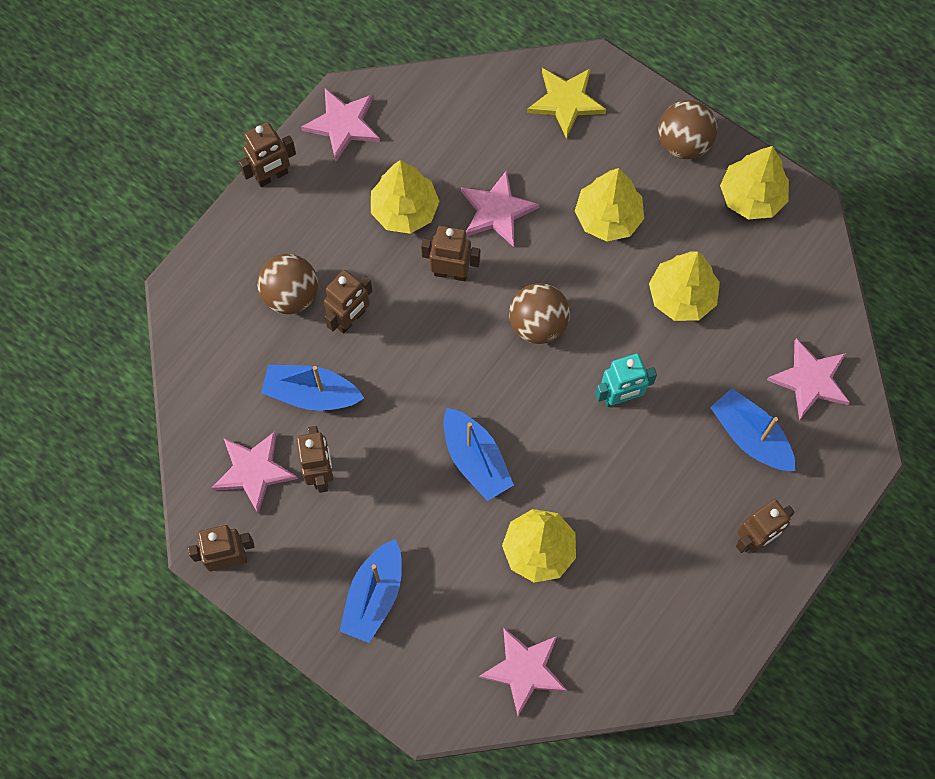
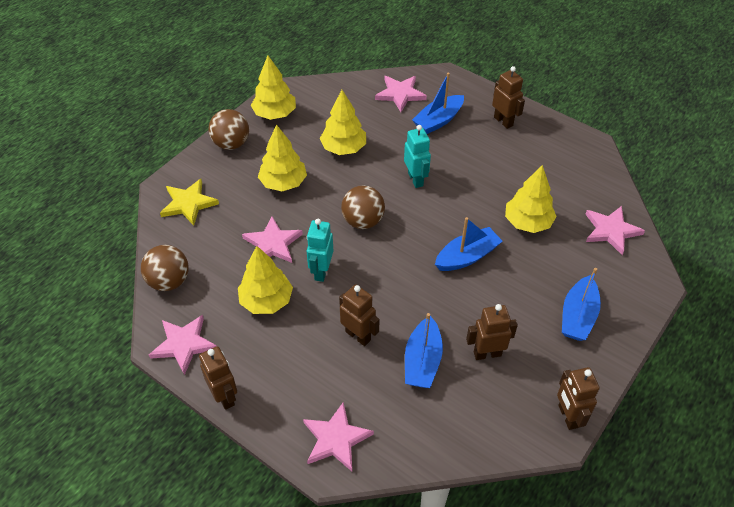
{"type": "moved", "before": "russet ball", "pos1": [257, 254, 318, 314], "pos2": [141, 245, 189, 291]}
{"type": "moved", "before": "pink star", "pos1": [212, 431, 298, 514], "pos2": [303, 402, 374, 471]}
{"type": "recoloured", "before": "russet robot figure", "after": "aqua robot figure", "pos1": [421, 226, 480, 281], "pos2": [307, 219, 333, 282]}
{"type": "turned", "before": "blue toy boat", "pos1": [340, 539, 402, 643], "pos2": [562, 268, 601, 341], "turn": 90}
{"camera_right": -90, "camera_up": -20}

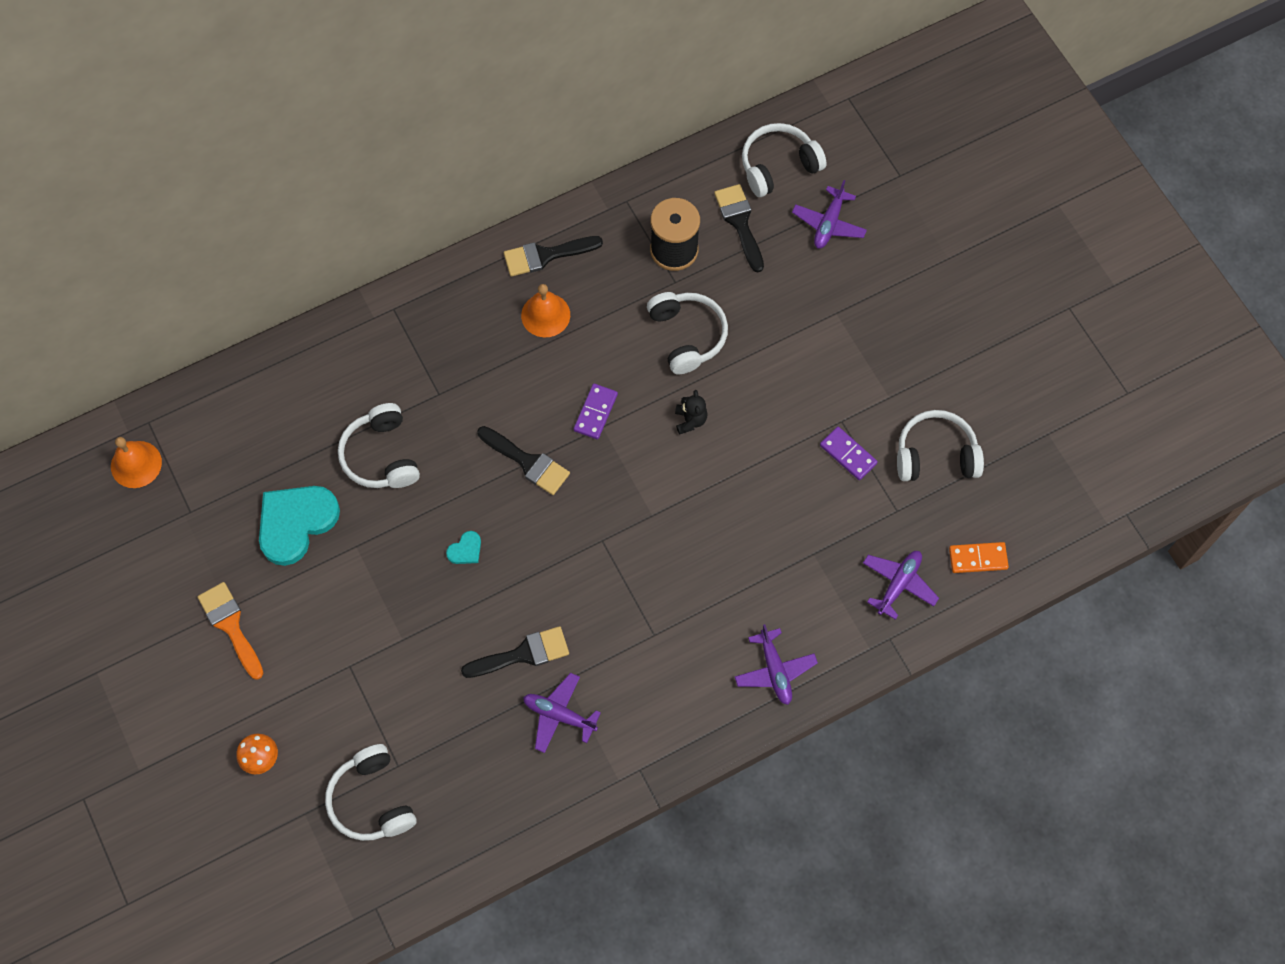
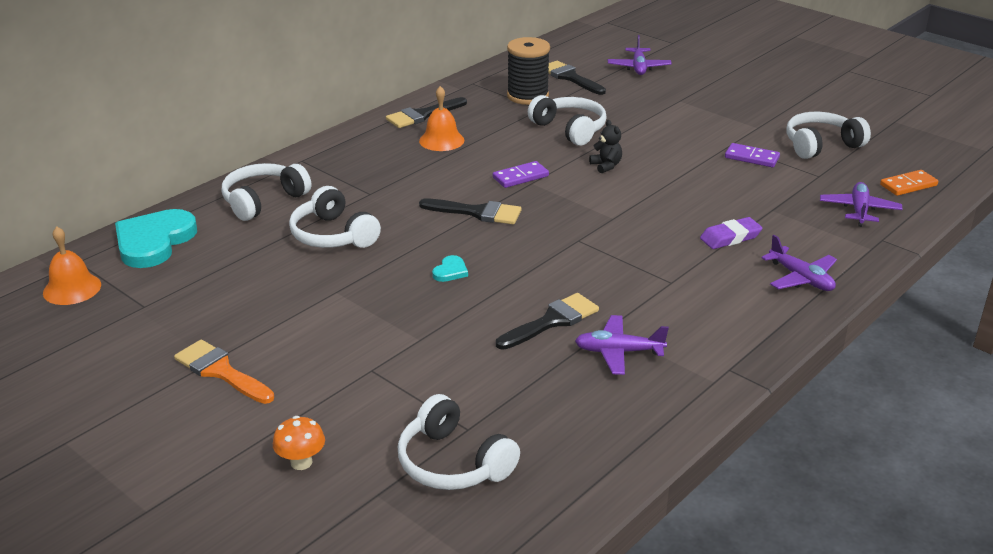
{"type": "moved", "before": "aqua love heart", "pos1": [259, 486, 340, 566], "pos2": [115, 209, 197, 268]}
{"type": "moved", "before": "snow-white headphones", "pos1": [742, 123, 827, 197], "pos2": [222, 163, 311, 221]}
{"type": "turned", "before": "violet domino", "pos1": [574, 384, 618, 440], "pos2": [493, 161, 549, 188], "turn": 60}
{"type": "added", "after": "violet eraser", "pos2": [700, 217, 762, 249]}
{"camera_right": -20, "camera_up": -35}

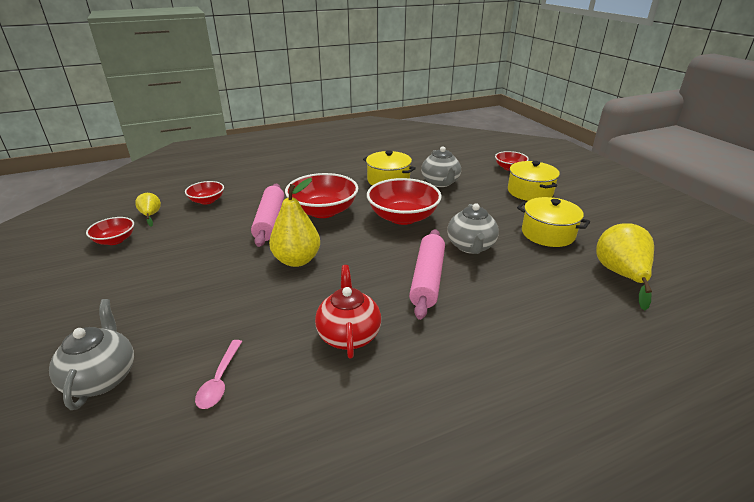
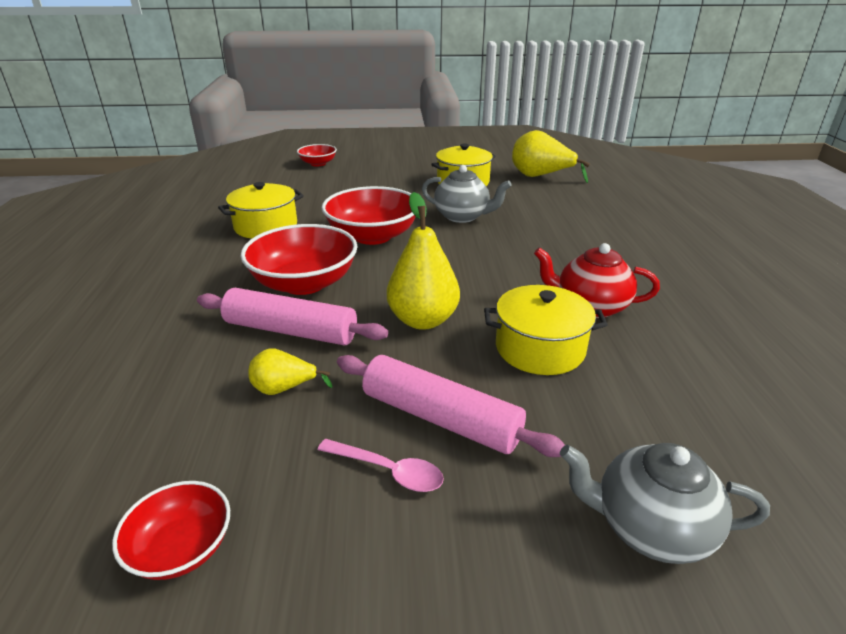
{"type": "moved", "before": "yellow toy pear", "pos1": [135, 193, 161, 227], "pos2": [248, 348, 332, 395]}
{"type": "moved", "before": "pink tablespoon", "pos1": [195, 340, 242, 409], "pos2": [318, 439, 444, 492]}
{"type": "moved", "before": "pink pastry roller", "pos1": [409, 229, 445, 320], "pos2": [337, 355, 565, 457]}
{"type": "moved", "before": "yellow cooking pot", "pos1": [508, 161, 560, 201], "pos2": [484, 285, 608, 375]}
{"type": "removed", "before": "red bowl", "pos1": [185, 181, 224, 205]}
{"type": "removed", "before": "gray tea pot", "pos1": [421, 146, 461, 187]}
{"camera_right": -70, "camera_up": 0}

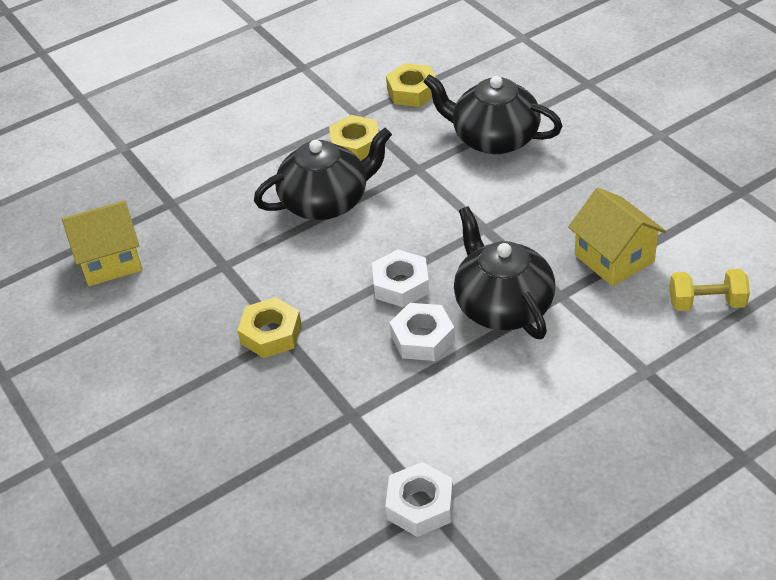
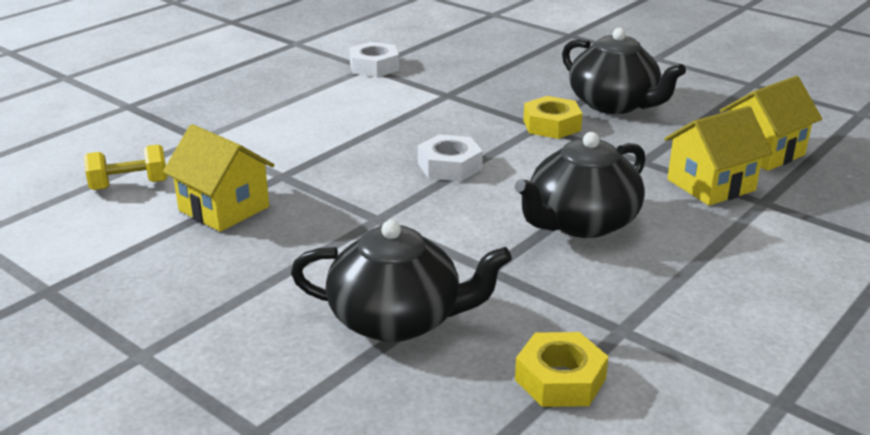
{"type": "moved", "before": "black tea pot", "pos1": [454, 206, 555, 339], "pos2": [562, 28, 686, 114]}
{"type": "added", "after": "yellow house", "pos2": [664, 106, 773, 206]}
{"type": "removed", "before": "yellow hexagon nut", "pos1": [329, 115, 379, 161]}
{"type": "removed", "before": "snow-white hexagon nut", "pos1": [389, 303, 455, 361]}
{"camera_right": 160, "camera_up": -15}

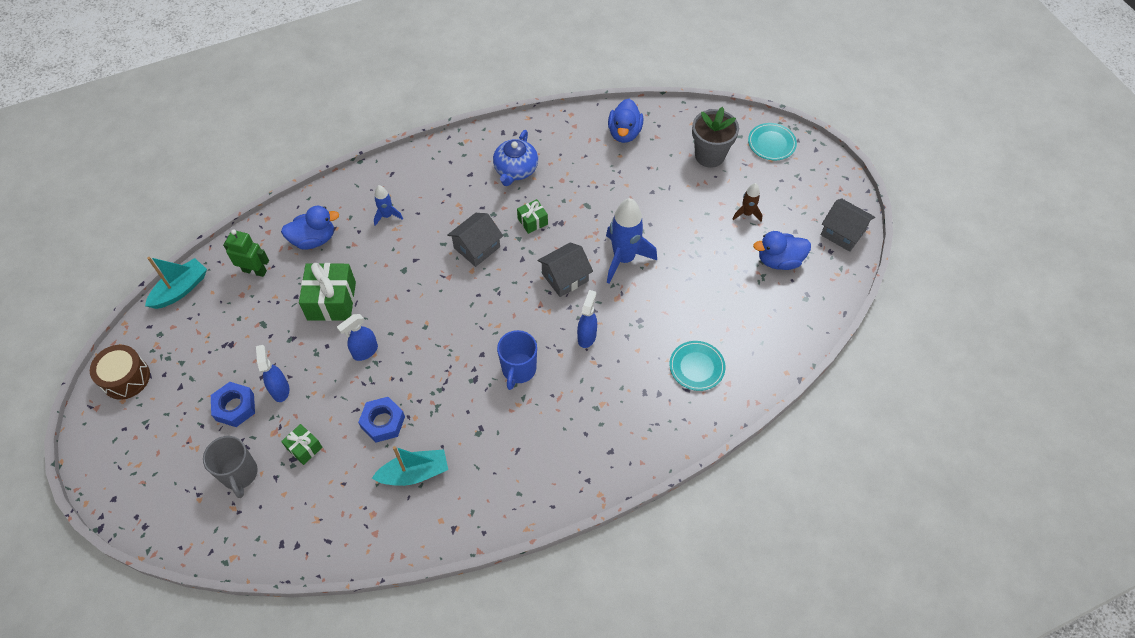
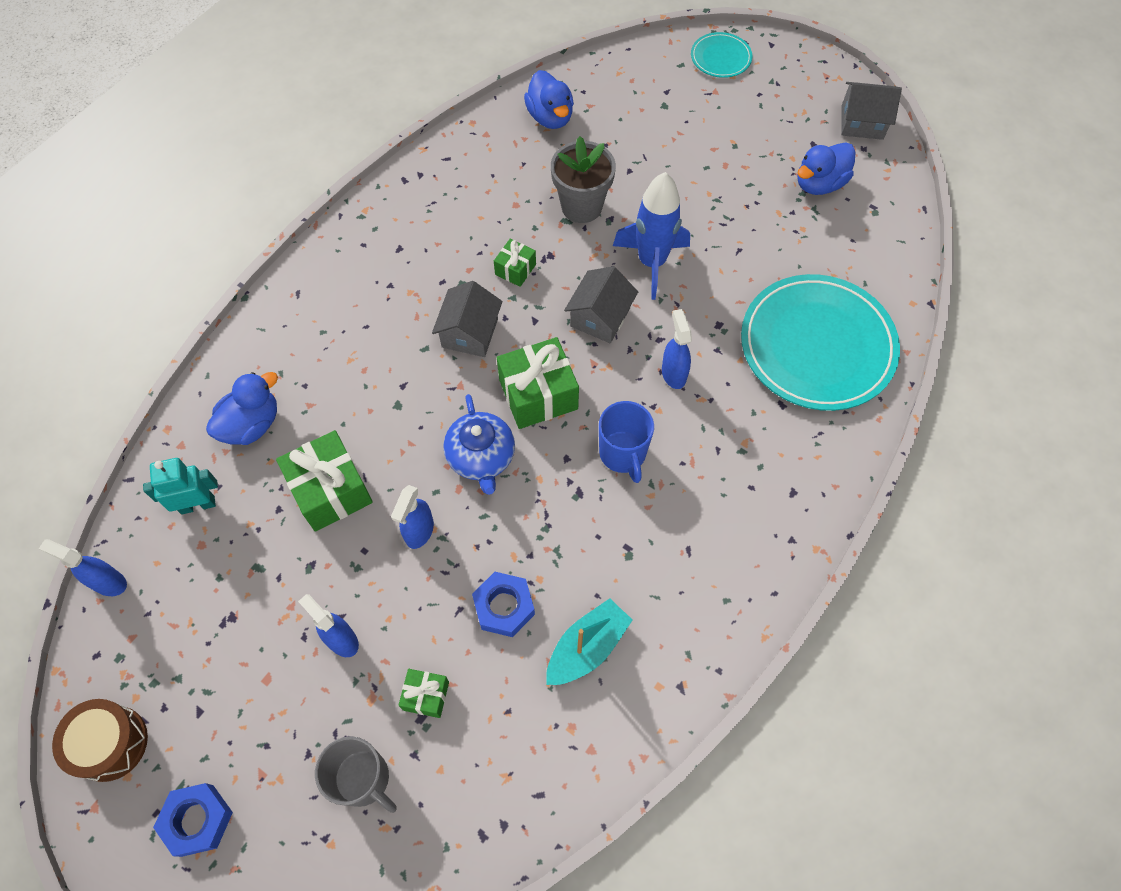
{"type": "replaced", "before": "aqua toy boat", "after": "blue spray bottle", "pos1": [145, 257, 207, 309], "pos2": [39, 539, 127, 596]}
{"type": "recoloured", "before": "green robot figure", "after": "aqua robot figure", "pos1": [223, 229, 269, 277], "pos2": [143, 458, 218, 514]}
{"type": "moved", "before": "blue hexagon nut", "pos1": [211, 382, 255, 427], "pos2": [153, 783, 233, 857]}
{"type": "moved", "before": "blue tea pot", "pos1": [493, 130, 538, 186], "pos2": [443, 394, 515, 495]}
{"type": "added", "after": "green gift", "pos2": [497, 337, 579, 429]}
{"type": "moved", "before": "gray potted plant", "pos1": [692, 107, 739, 168], "pos2": [551, 136, 616, 223]}
{"type": "resized", "before": "aqua dinner plate", "pos1": [669, 341, 725, 391], "pos2": [741, 274, 900, 411], "scale": 2.16}
{"type": "removed", "before": "blue toy rocket", "pos1": [374, 185, 403, 226]}
{"type": "removed", "before": "russet toy rocket", "pos1": [733, 183, 762, 222]}
{"camera_right": -30, "camera_up": 5}

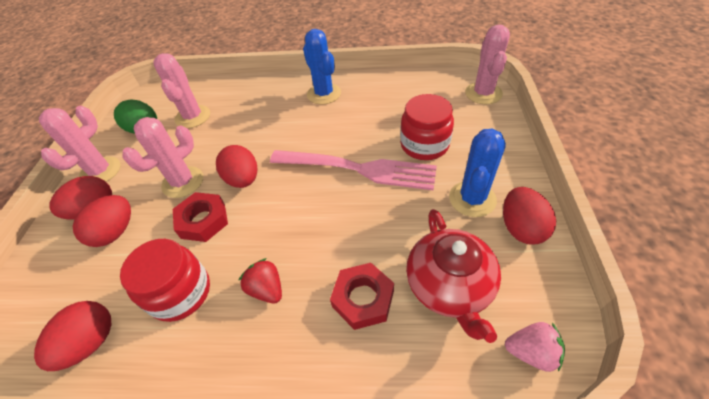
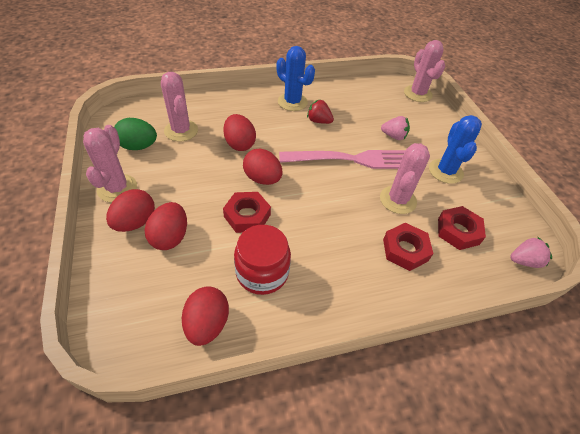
{"type": "moved", "before": "red egg", "pos1": [503, 187, 556, 244], "pos2": [223, 114, 256, 151]}
{"type": "moved", "before": "red toy strawberry", "pos1": [238, 258, 282, 304], "pos2": [307, 100, 334, 124]}
{"type": "moved", "before": "pink saguaro cactus", "pos1": [122, 117, 203, 198], "pos2": [380, 143, 430, 214]}
{"type": "replaced", "before": "red preserve jar", "after": "pink toy strawberry", "pos1": [400, 94, 454, 160], "pos2": [381, 116, 410, 140]}
{"type": "replaced", "before": "red tea pot", "after": "red hexagon nut", "pos1": [406, 209, 501, 343], "pos2": [438, 206, 486, 250]}
{"camera_right": -25, "camera_up": 0}

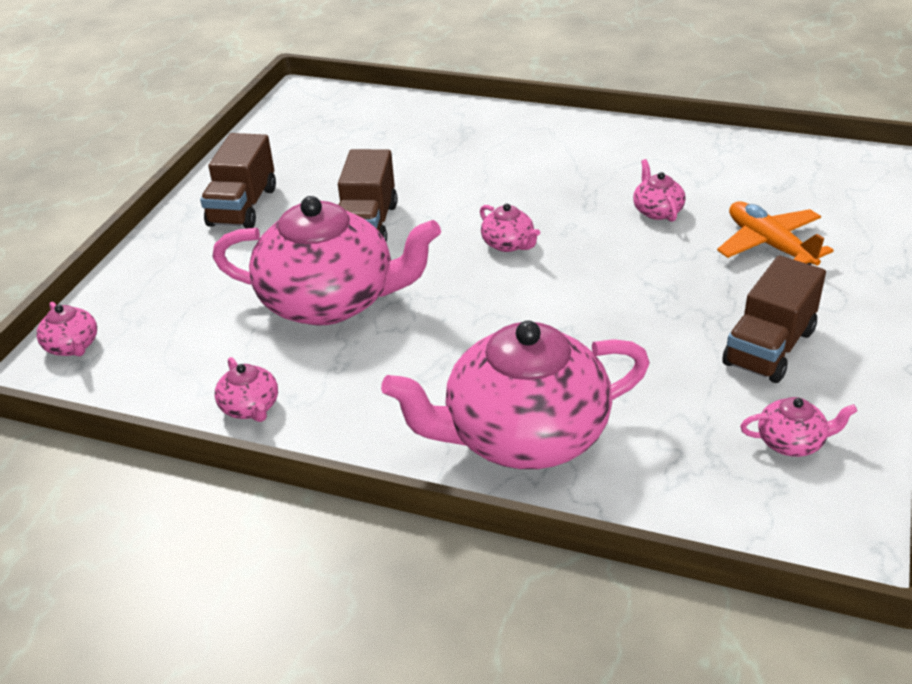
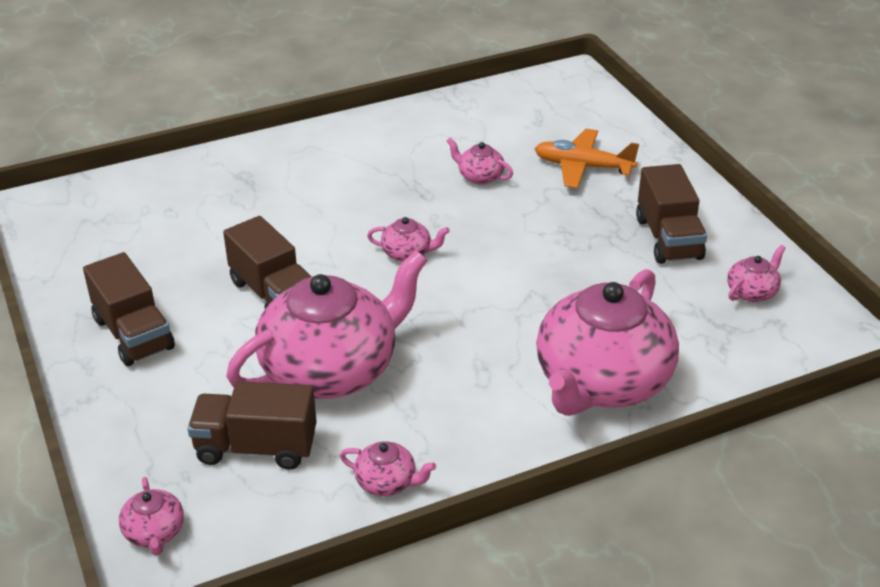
{"type": "turned", "before": "pink tea pot", "pos1": [37, 302, 97, 357], "pos2": [119, 477, 184, 555], "turn": 60}
{"type": "added", "after": "russet truck", "pos2": [187, 381, 317, 469]}
{"camera_right": -45, "camera_up": 0}

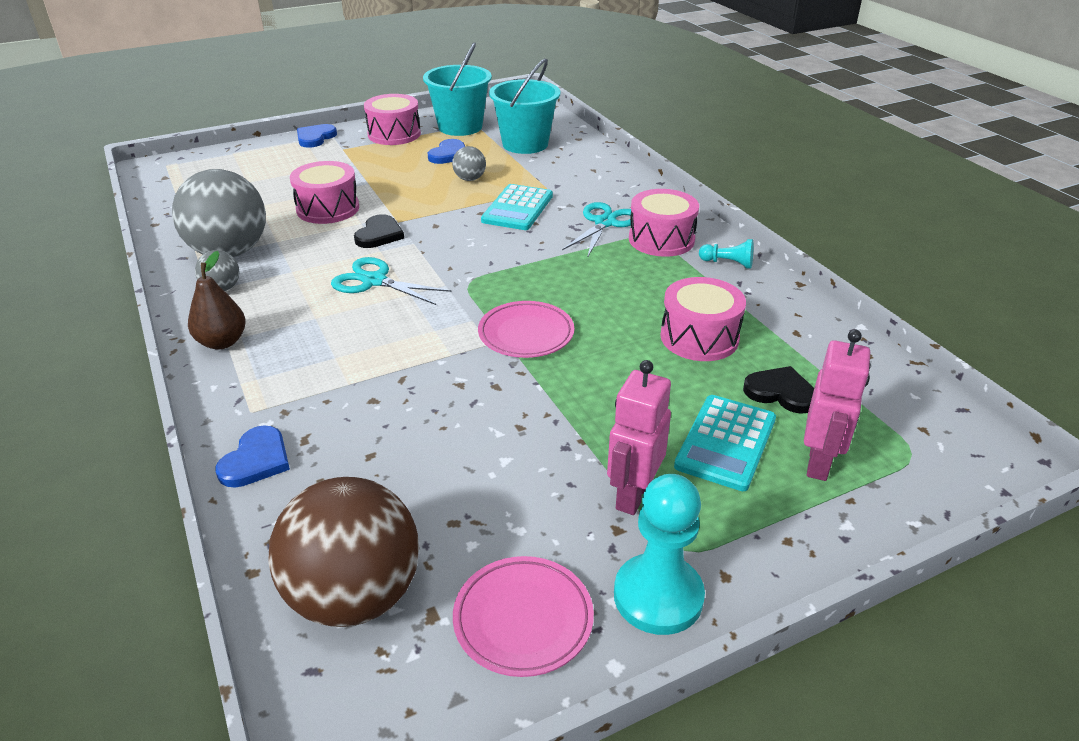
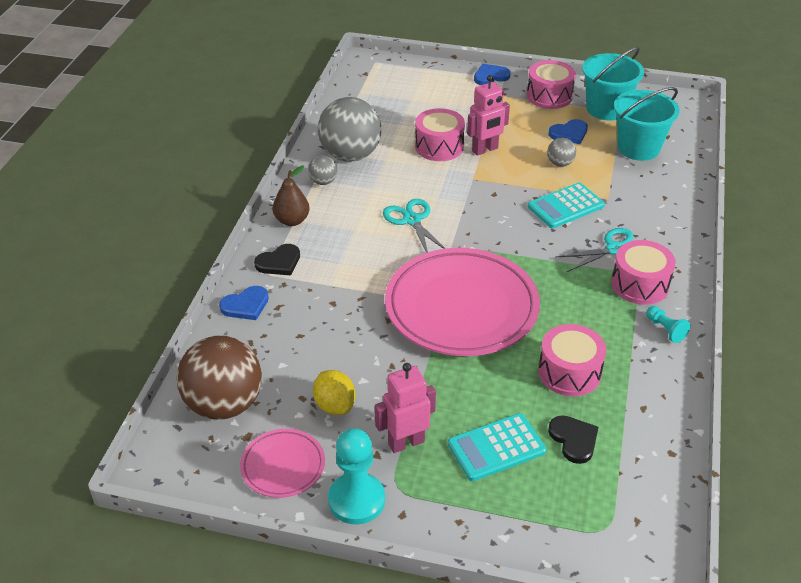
{"type": "moved", "before": "black love heart", "pos1": [354, 214, 404, 248], "pos2": [254, 244, 300, 275]}
{"type": "added", "after": "yellow citrus fruit", "pos2": [313, 370, 355, 415]}
{"type": "resized", "before": "pink dinner plate", "pos1": [478, 301, 574, 358], "pos2": [385, 248, 540, 356], "scale": 2.12}
{"type": "moved", "before": "pink robot figure", "pos1": [804, 329, 871, 481], "pos2": [467, 75, 510, 156]}
{"camera_right": 40, "camera_up": 5}

